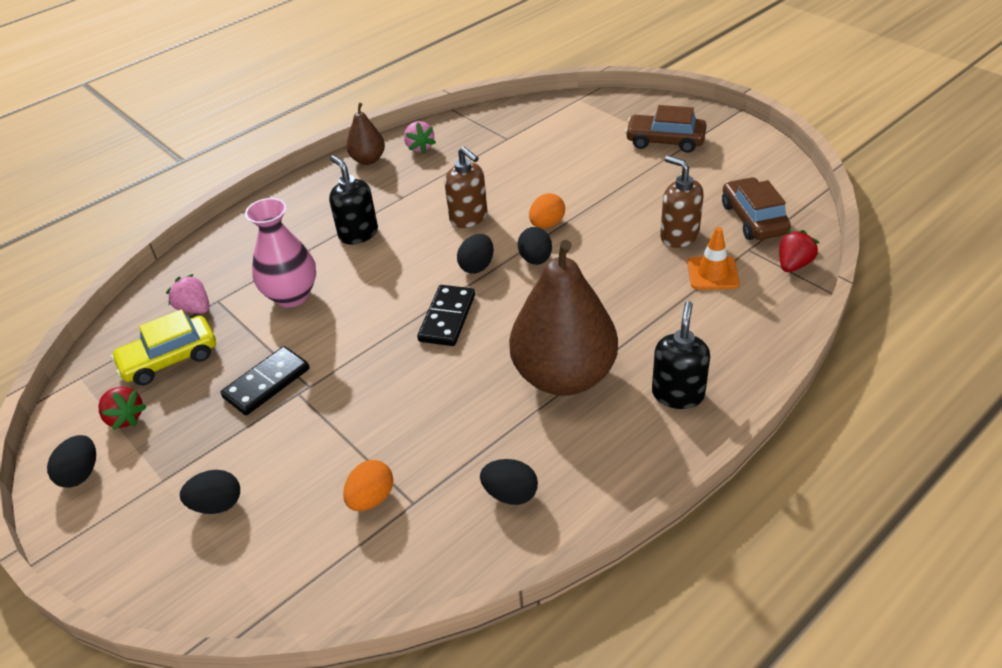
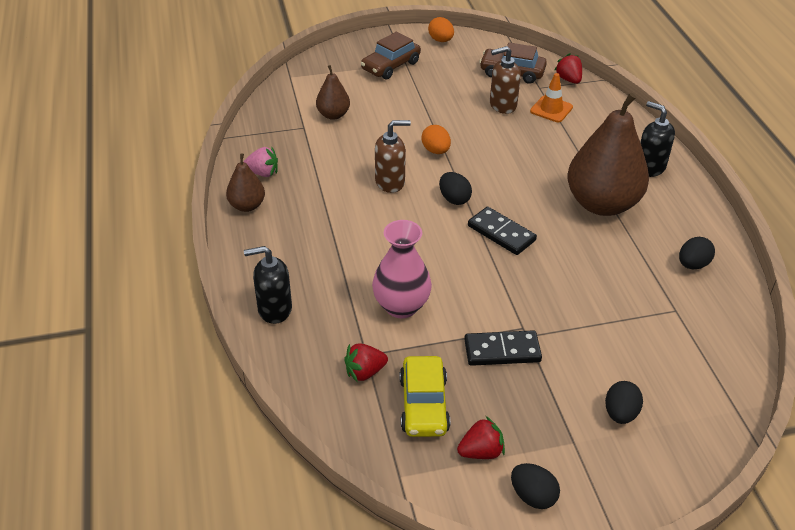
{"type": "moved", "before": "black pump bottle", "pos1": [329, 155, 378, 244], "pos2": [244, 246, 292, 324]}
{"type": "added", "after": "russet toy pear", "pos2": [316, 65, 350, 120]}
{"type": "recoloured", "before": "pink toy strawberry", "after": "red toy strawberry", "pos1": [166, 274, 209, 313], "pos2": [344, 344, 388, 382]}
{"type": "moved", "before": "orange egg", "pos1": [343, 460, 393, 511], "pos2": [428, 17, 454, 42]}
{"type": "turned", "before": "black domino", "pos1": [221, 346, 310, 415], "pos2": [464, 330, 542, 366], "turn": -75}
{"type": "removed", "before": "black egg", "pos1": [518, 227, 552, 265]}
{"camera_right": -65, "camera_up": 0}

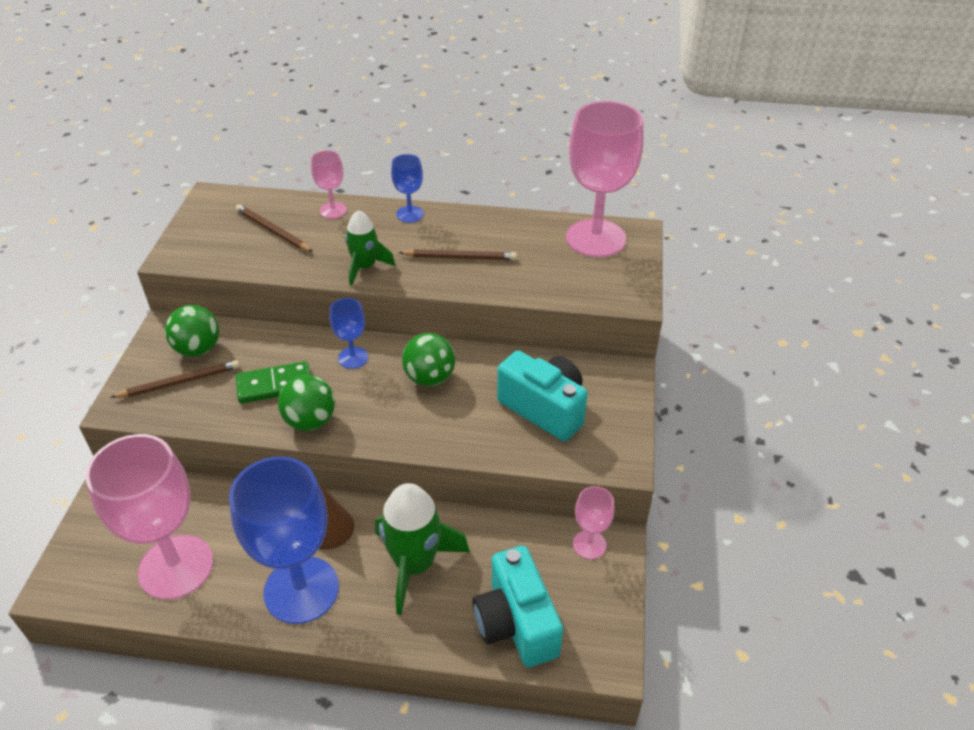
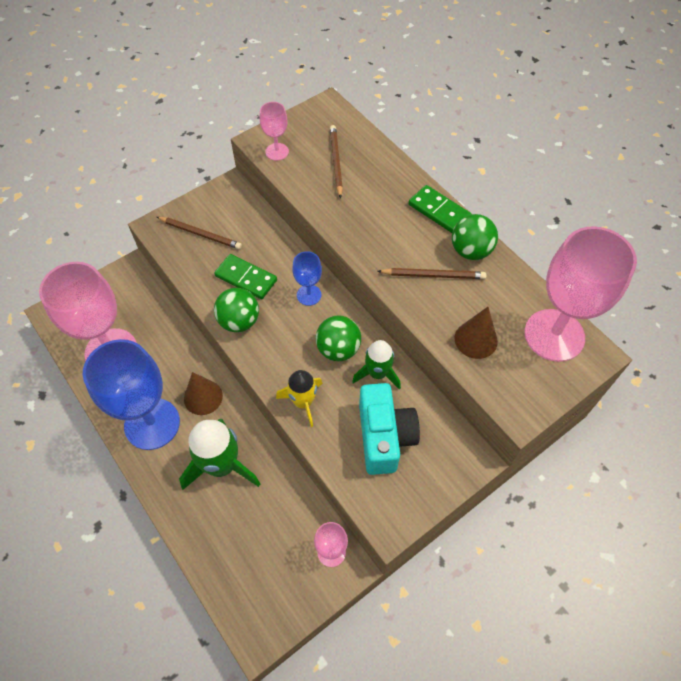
{"type": "moved", "before": "pink goblet", "pos1": [311, 150, 347, 219], "pos2": [260, 102, 289, 161]}
{"type": "added", "after": "yellow toy rocket", "pos2": [276, 370, 323, 427]}
{"type": "moved", "before": "green toy rocket", "pos1": [345, 210, 395, 286], "pos2": [352, 340, 401, 389]}
{"type": "turned", "before": "russet wooden pencil", "pos1": [398, 249, 517, 260], "pos2": [377, 268, 487, 279], "turn": -45}
{"type": "replaced", "before": "blue goblet", "after": "green domino", "pos1": [391, 154, 424, 223], "pos2": [408, 185, 472, 233]}
{"type": "moved", "before": "green ball", "pos1": [165, 305, 219, 357], "pos2": [452, 214, 498, 260]}
{"type": "added", "after": "russet cone", "pos2": [454, 307, 498, 359]}
{"type": "removed", "before": "aqua camera", "pos1": [473, 546, 563, 667]}
{"camera_right": 45, "camera_up": 15}

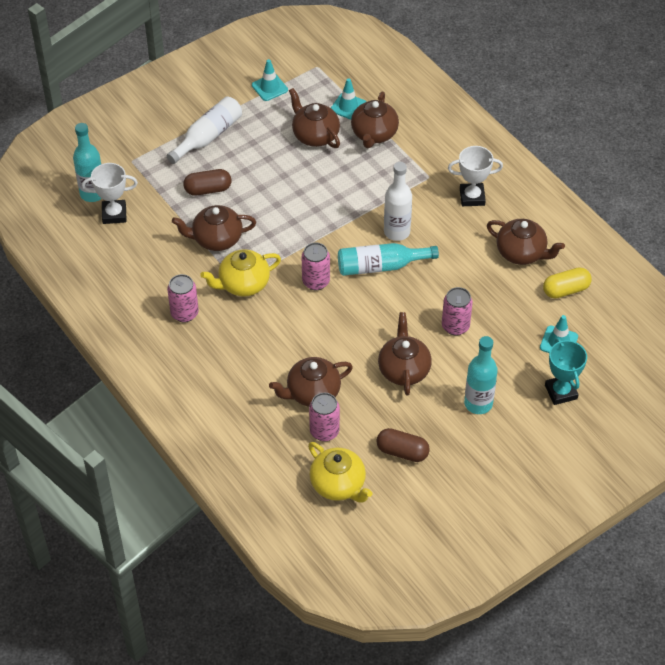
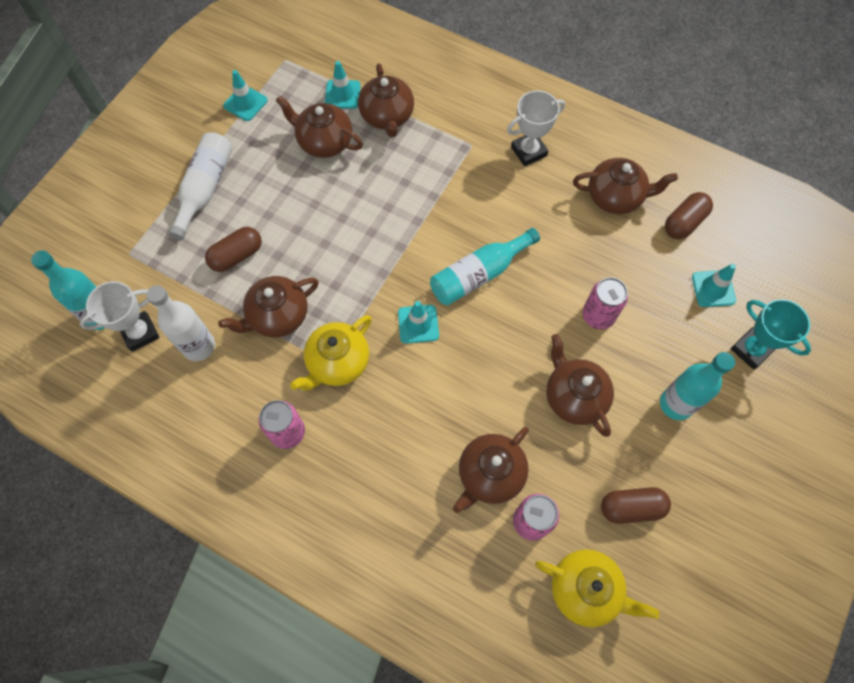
{"type": "moved", "before": "snow-white drink bottle", "pos1": [384, 162, 412, 241], "pos2": [146, 285, 215, 361]}
{"type": "replaced", "before": "pink tin", "after": "aqua safety cone", "pos1": [302, 242, 330, 290], "pos2": [398, 301, 439, 344]}
{"type": "recoloured", "before": "yellow pill shape", "after": "russet pill shape", "pos1": [543, 267, 592, 299], "pos2": [665, 192, 713, 239]}
{"camera_right": -25, "camera_up": 15}

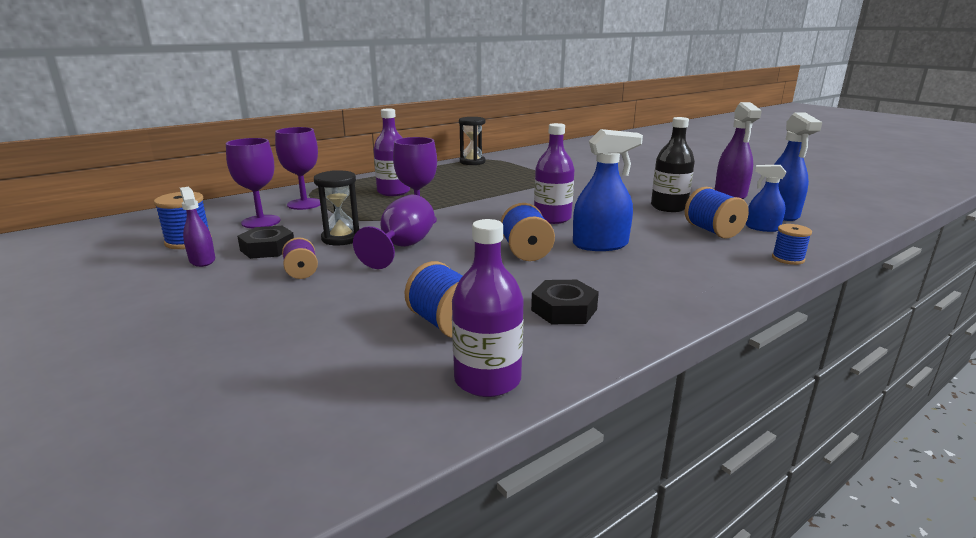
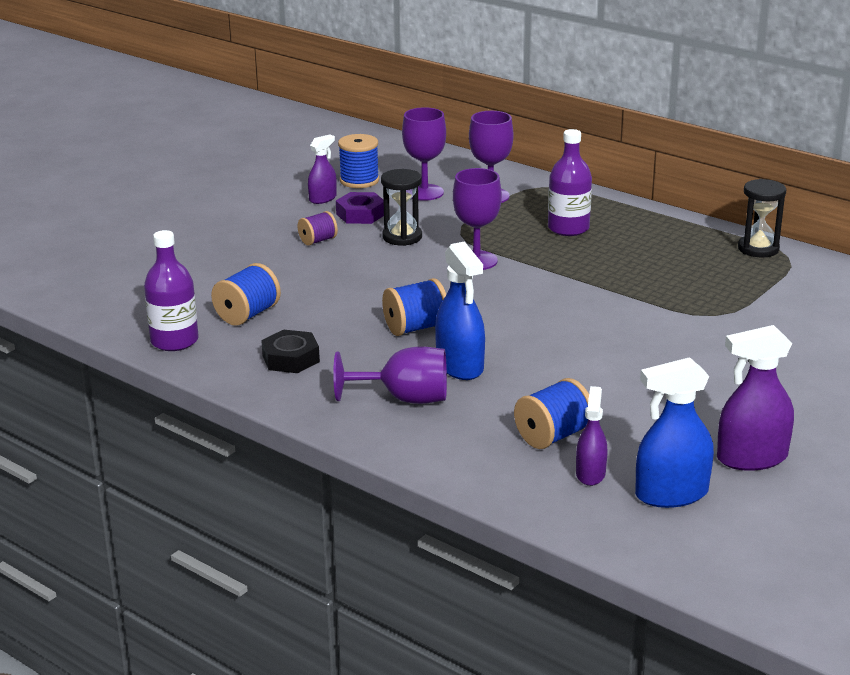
{"type": "moved", "before": "violet goblet", "pos1": [353, 194, 435, 269], "pos2": [333, 346, 447, 404]}
{"type": "recoloured", "before": "black hexagon nut", "after": "violet hexagon nut", "pos1": [237, 226, 294, 259], "pos2": [336, 192, 384, 224]}
{"type": "recoloured", "before": "blue spray bottle", "after": "violet spray bottle", "pos1": [746, 165, 786, 232], "pos2": [576, 386, 607, 486]}
{"type": "removed", "before": "violet drink bottle", "pos1": [534, 123, 574, 224]}
{"type": "removed", "before": "black drink bottle", "pos1": [651, 117, 695, 212]}
{"type": "removed", "before": "blue spool", "pos1": [772, 224, 812, 265]}
{"camera_right": 75, "camera_up": 5}

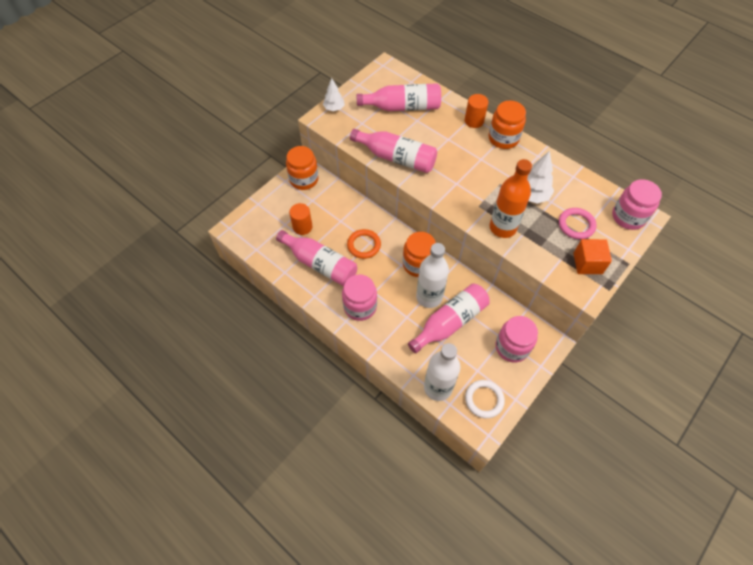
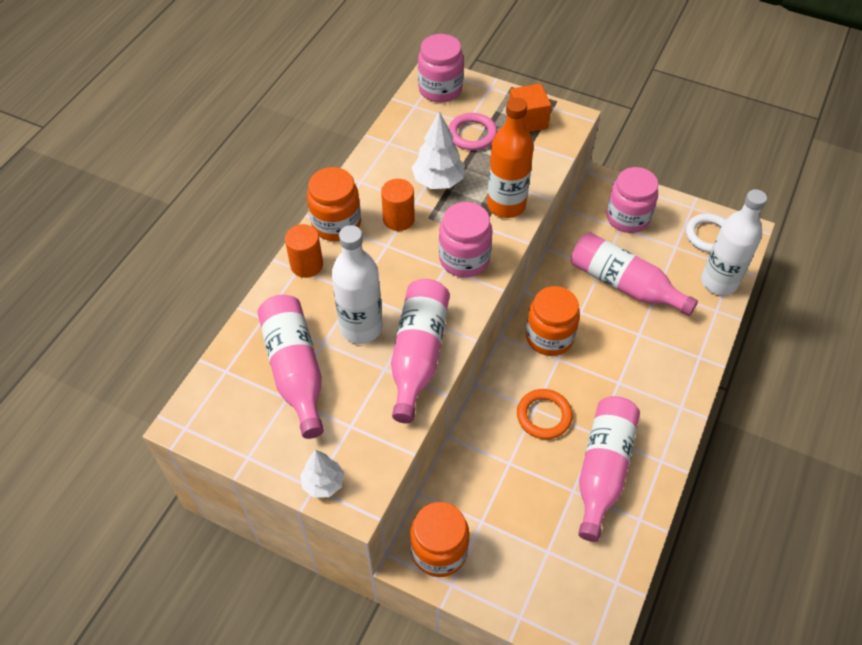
{"type": "moved", "before": "snow-white drink bottle", "pos1": [416, 243, 449, 308], "pos2": [331, 225, 383, 344]}
{"type": "moved", "before": "orange cylinder", "pos1": [289, 203, 312, 235], "pos2": [381, 179, 415, 231]}
{"type": "moved", "before": "pink preserve jar", "pos1": [342, 275, 377, 321], "pos2": [439, 202, 493, 277]}
{"camera_right": -105, "camera_up": -5}

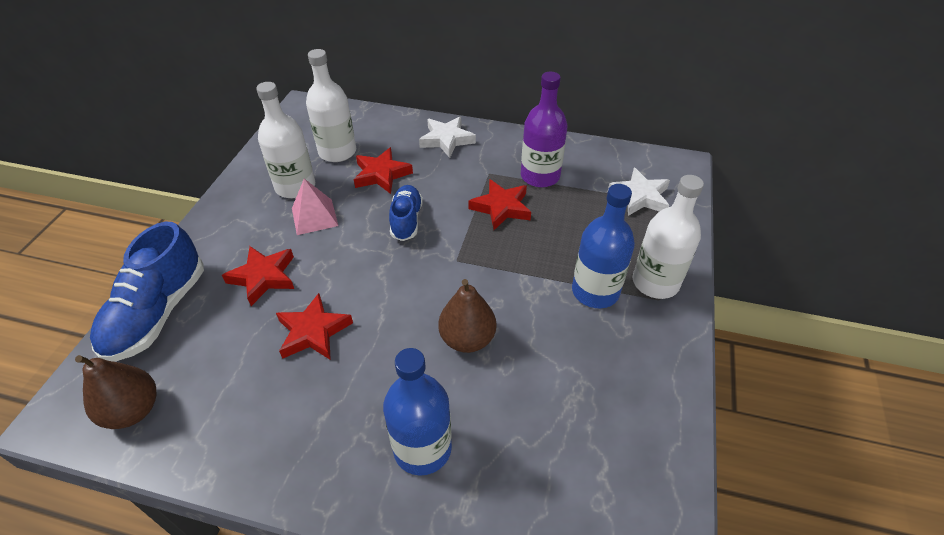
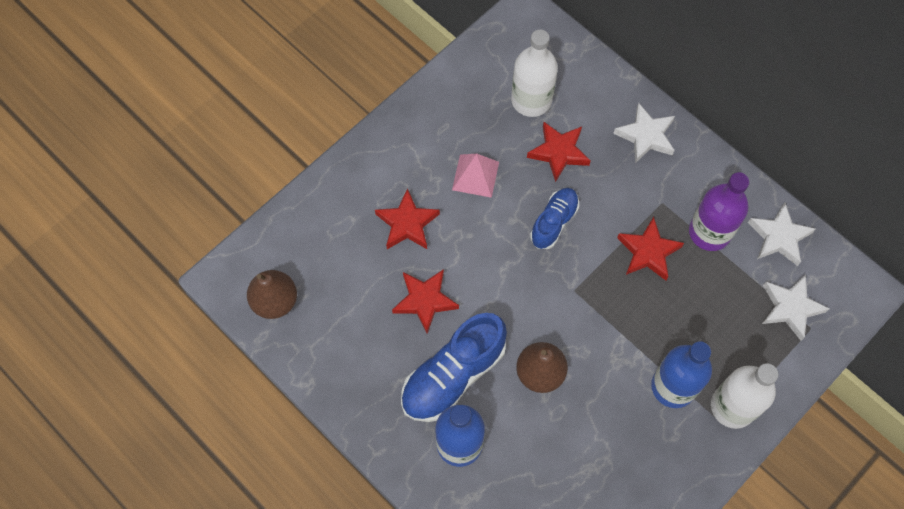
{"type": "moved", "before": "blue lace-up shoe", "pos1": [90, 222, 204, 362], "pos2": [401, 313, 507, 422]}
{"type": "added", "after": "snow-white star", "pos2": [748, 203, 816, 266]}
{"type": "removed", "before": "snow-white drink bottle", "pos1": [256, 82, 315, 198]}
{"camera_right": 30, "camera_up": 20}

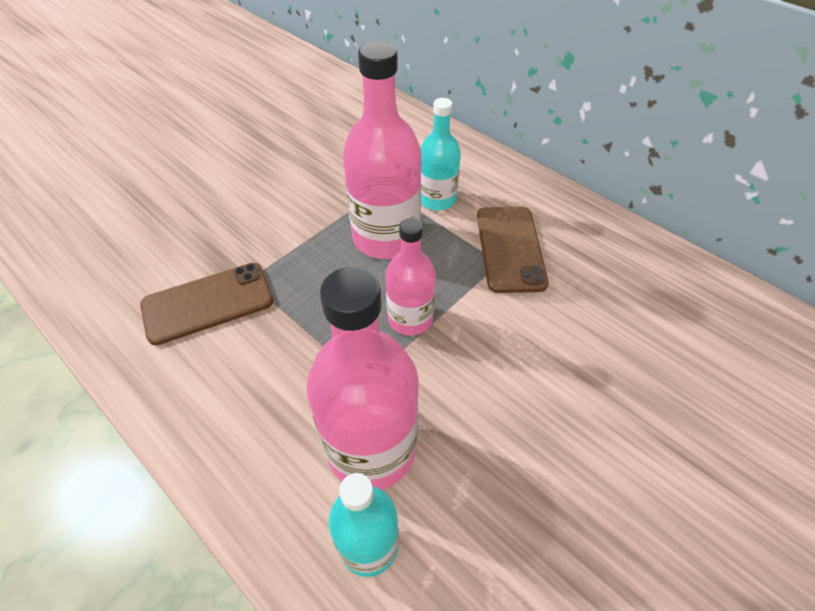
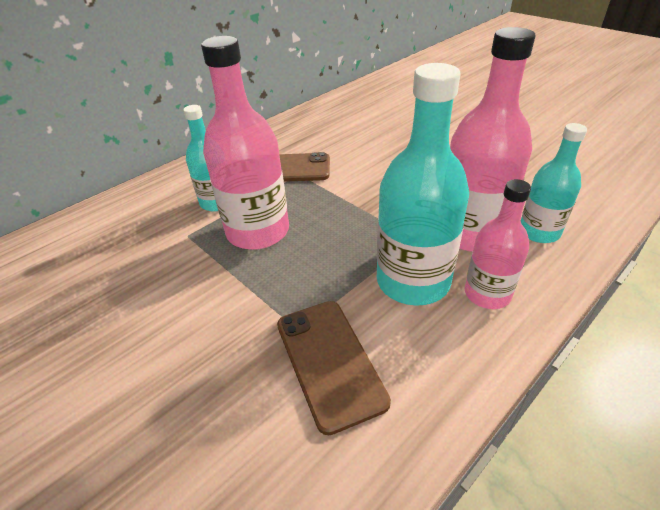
{"type": "added", "after": "aqua drink bottle", "pos2": [377, 63, 469, 306]}
{"type": "moved", "before": "pink drink bottle", "pos1": [386, 218, 436, 336], "pos2": [465, 179, 531, 309]}
{"camera_right": -85, "camera_up": -10}

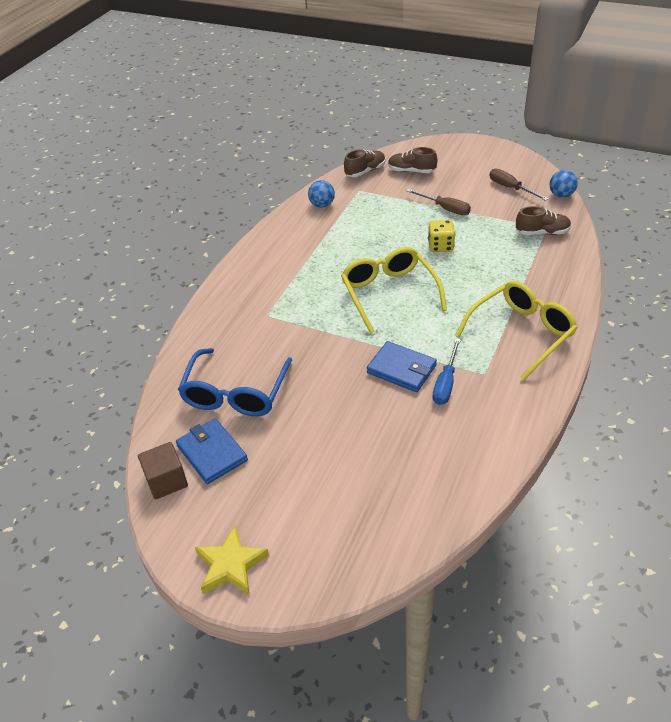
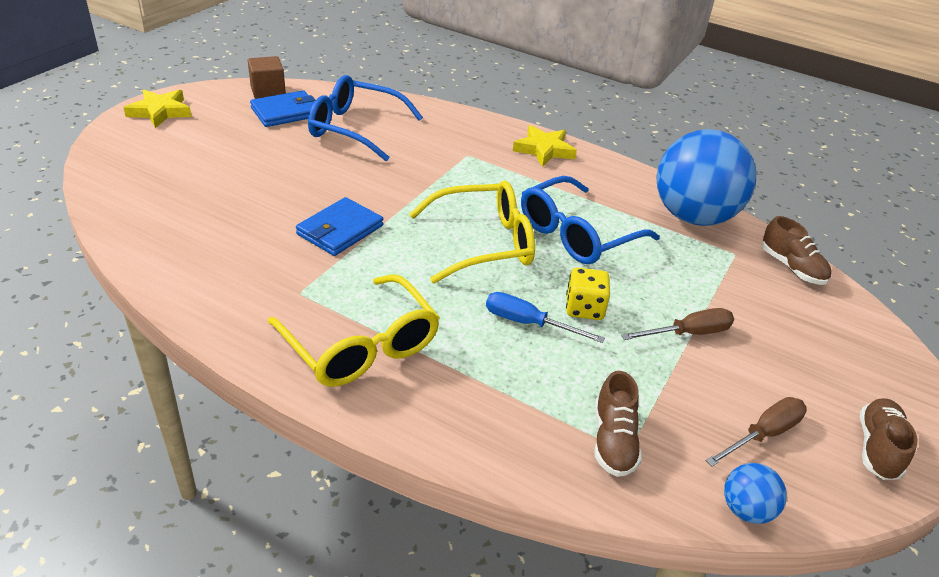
{"type": "moved", "before": "blue hand screwdriver", "pos1": [433, 338, 461, 405], "pos2": [486, 292, 605, 343]}
{"type": "added", "after": "yellow star", "pos2": [513, 125, 577, 167]}
{"type": "added", "after": "blue spectacles", "pos2": [521, 176, 660, 264]}
{"type": "turned", "before": "russet hand screwdriver", "pos1": [406, 189, 471, 215], "pos2": [621, 308, 734, 340], "turn": -150}
{"type": "resized", "before": "blue ball", "pos1": [308, 180, 335, 208], "pos2": [657, 129, 756, 226], "scale": 2.4}
{"type": "moved", "before": "russet lace-up shoe", "pos1": [388, 147, 437, 173], "pos2": [860, 398, 918, 480]}
{"camera_right": 90, "camera_up": -5}

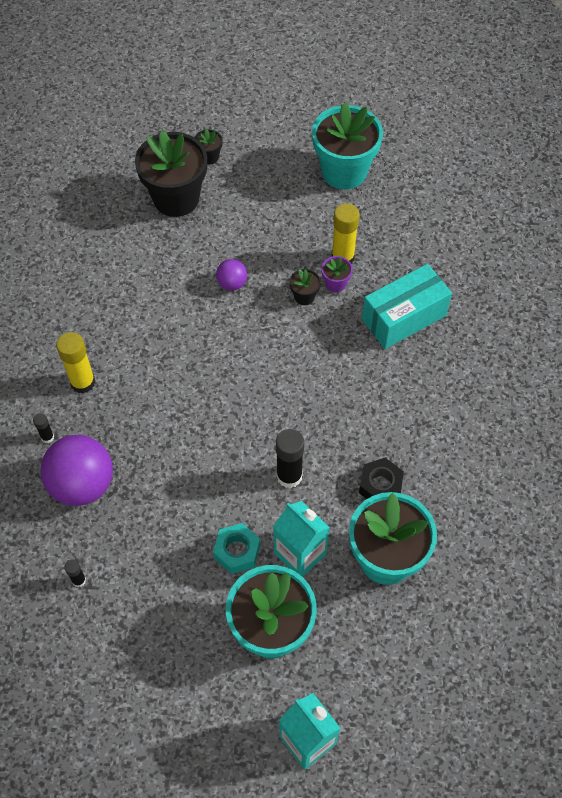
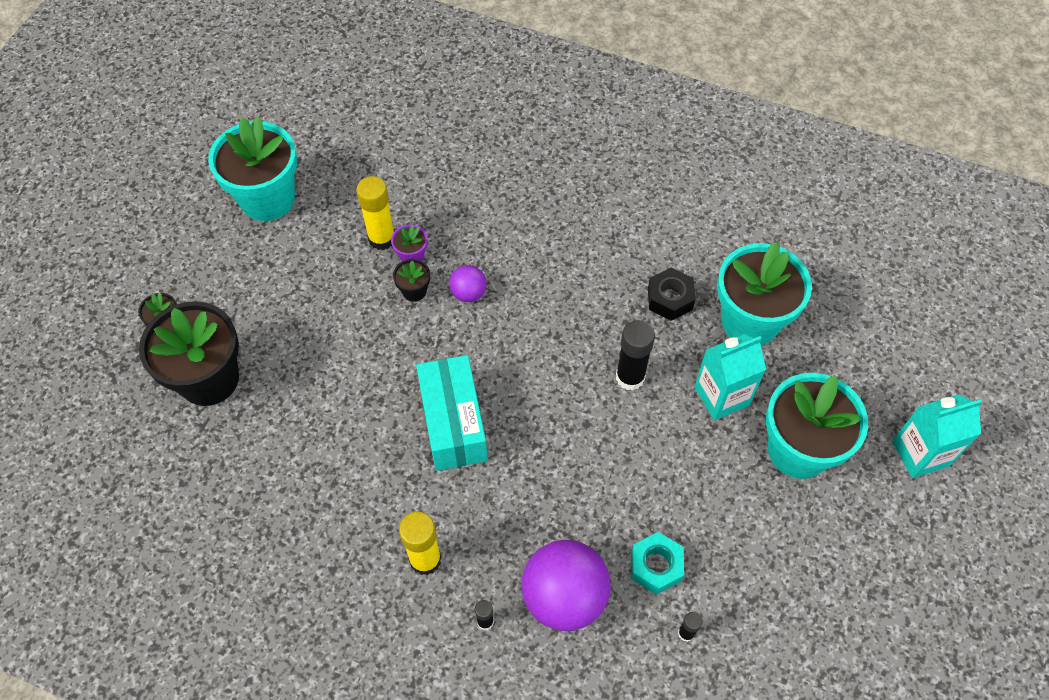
{"type": "moved", "before": "aqua box", "pos1": [362, 264, 452, 349], "pos2": [416, 355, 488, 471]}
{"type": "moved", "before": "violet ball", "pos1": [216, 259, 247, 290], "pos2": [449, 265, 487, 302]}
{"type": "moved", "before": "aqua hexagon nut", "pos1": [213, 523, 260, 574], "pos2": [631, 532, 684, 595]}
{"camera_right": -70, "camera_up": 0}

